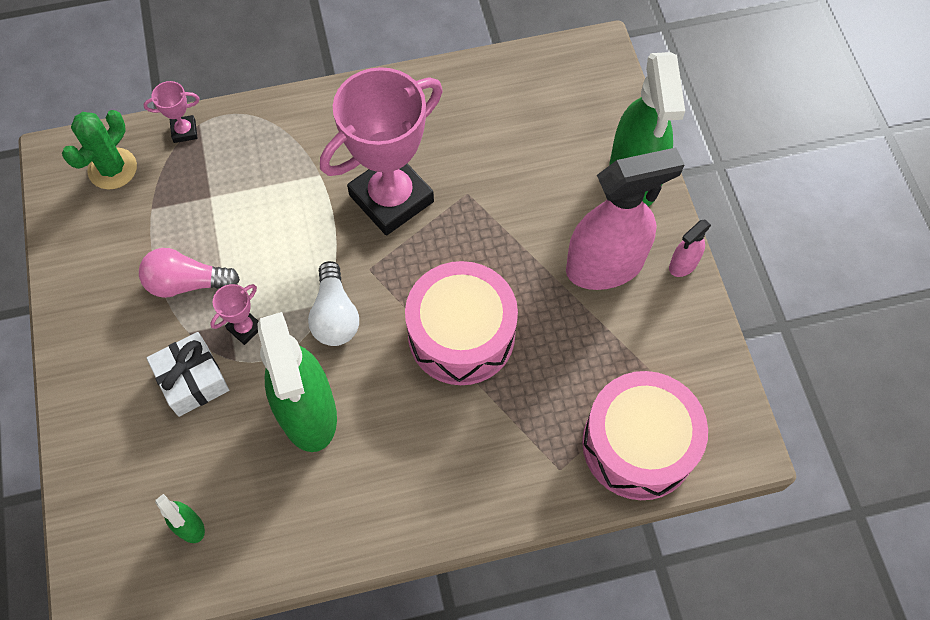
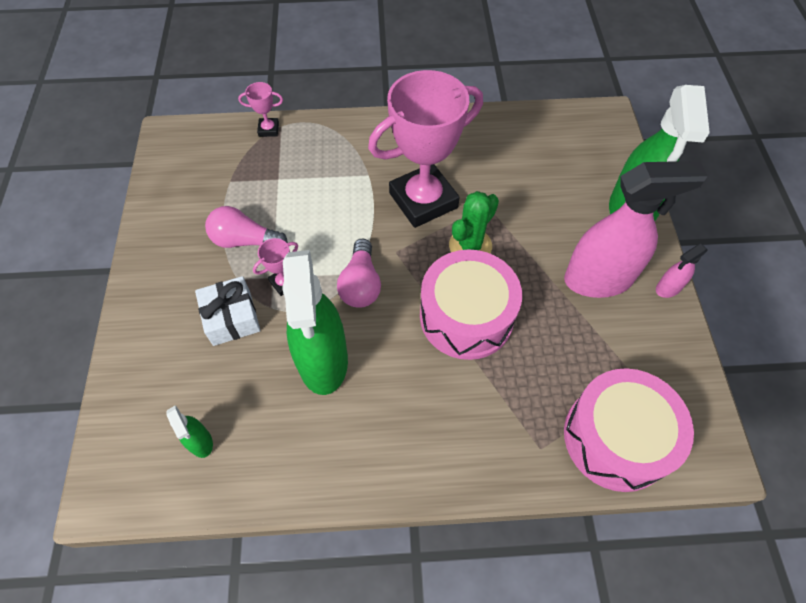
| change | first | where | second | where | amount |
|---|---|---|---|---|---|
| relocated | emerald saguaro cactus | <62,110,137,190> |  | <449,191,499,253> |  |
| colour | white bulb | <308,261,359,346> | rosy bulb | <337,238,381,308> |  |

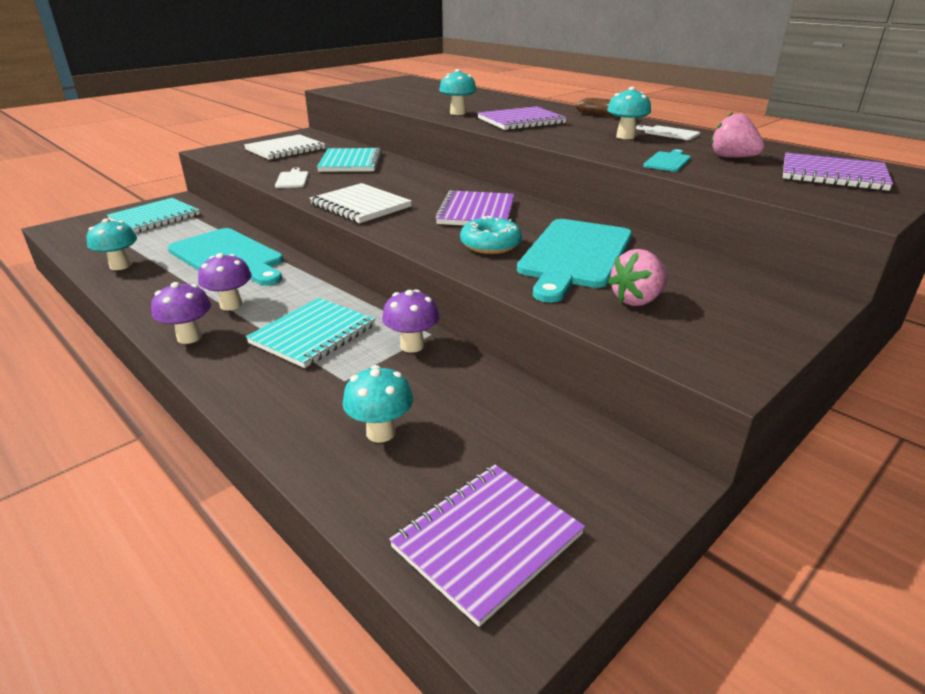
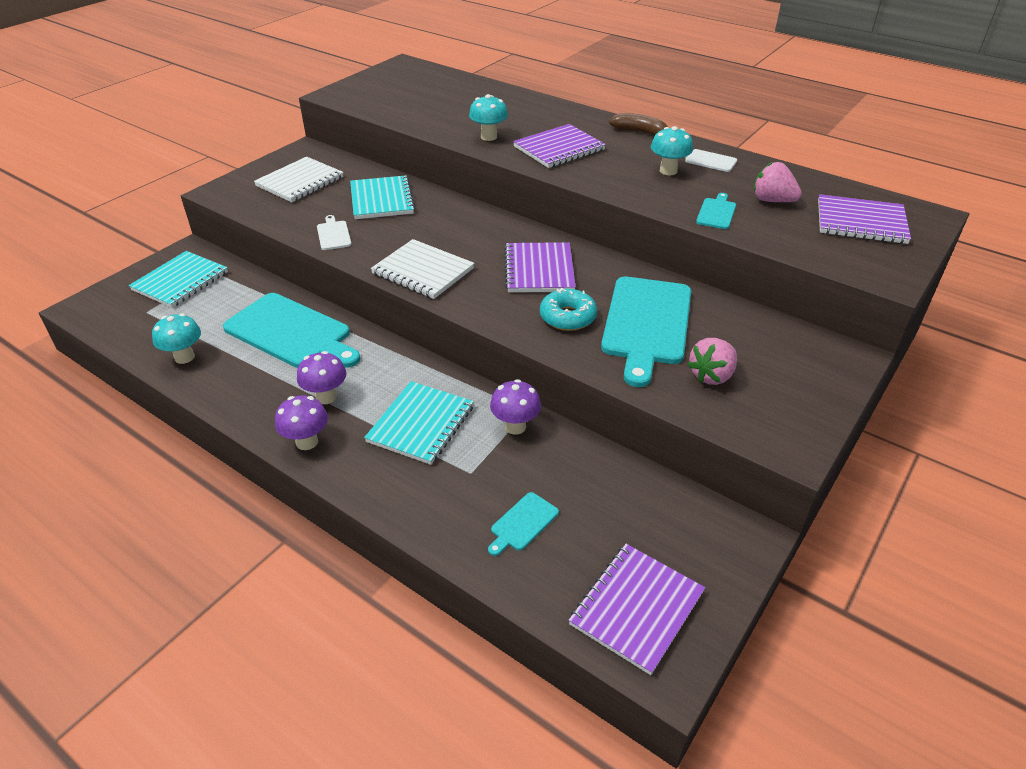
| change | first | where | second | where | amount |
|---|---|---|---|---|---|
| exchanged | aqua fungus | <343,365,413,443> | aqua chopping board | <488,492,559,556> |  |

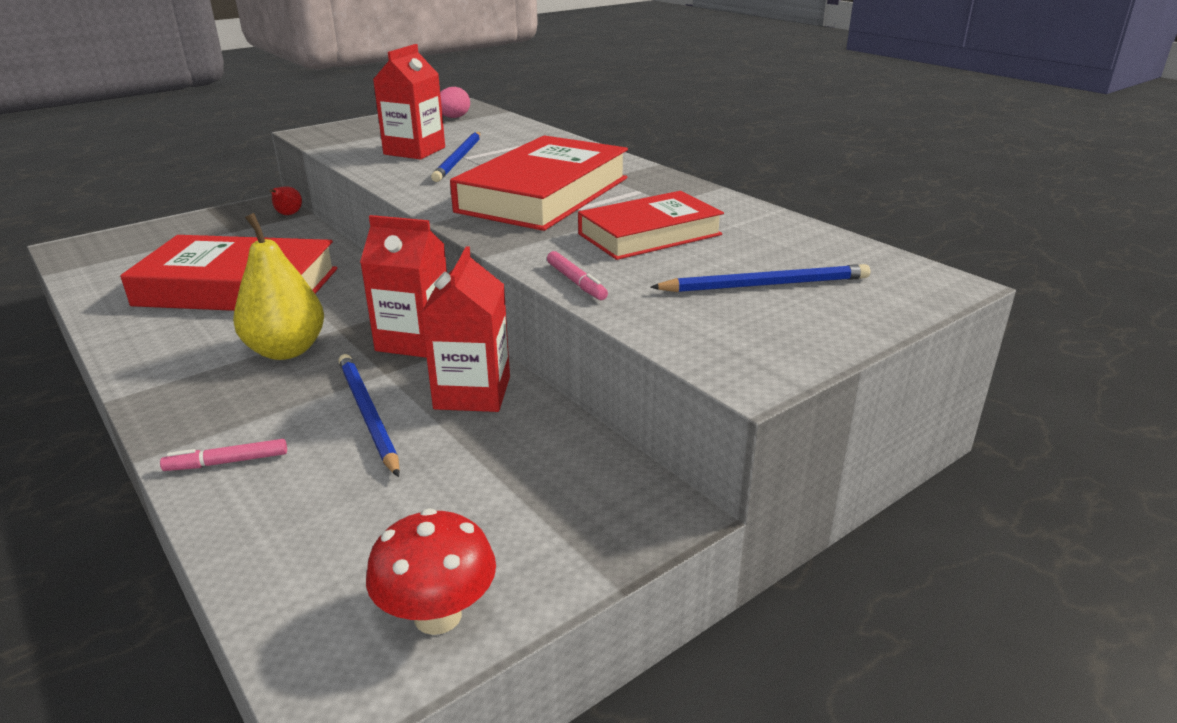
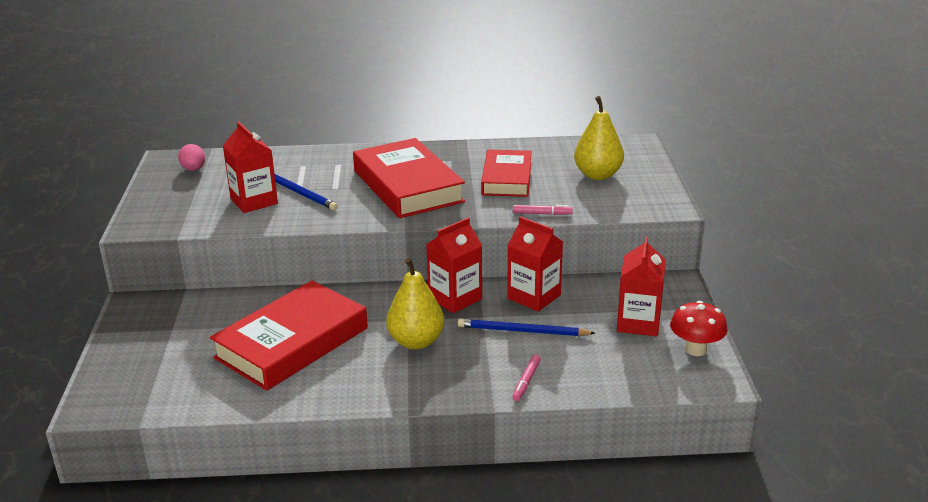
| change | first | where | second | where | amount |
|---|---|---|---|---|---|
| missing | scarlet toy pear | <269,186,302,215> |  |  |  |
| appeared |  |  | scarlet juice carton | <617,236,666,336> |  |
| exchanged | cobalt pencil | <650,264,870,292> | golden toy pear | <574,96,624,180> |  |

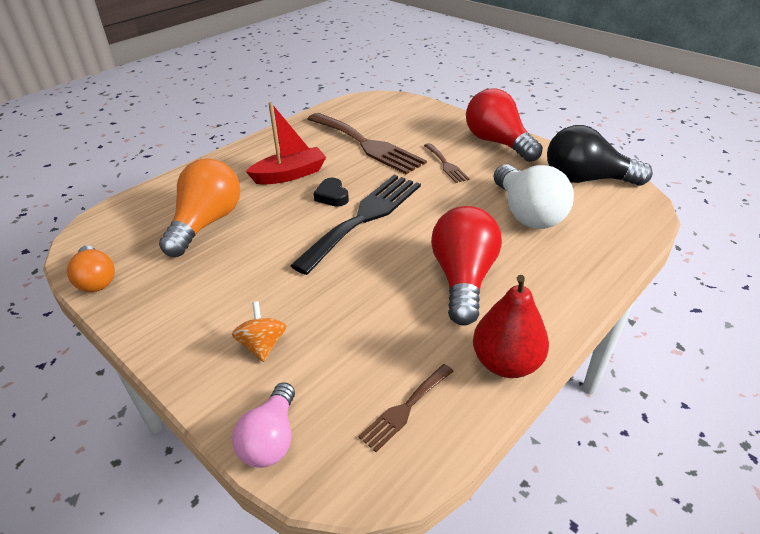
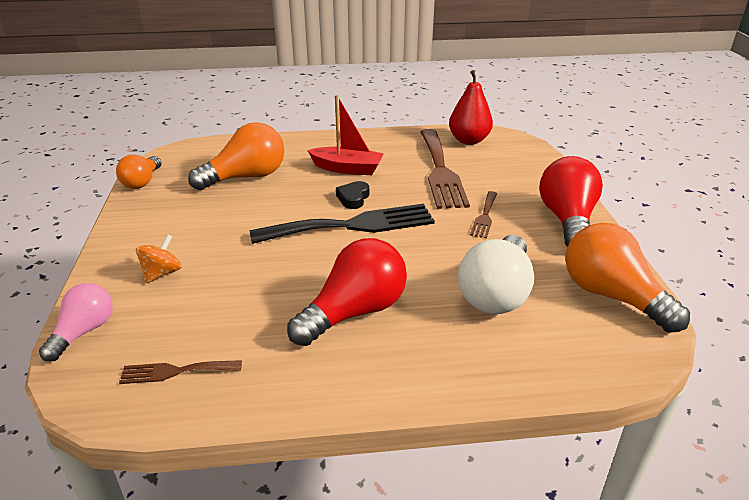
| change | first | where | second | where | amount |
|---|---|---|---|---|---|
| relocated | scarlet toy pear | <473,275,549,378> |  | <449,70,493,145> |  |
| colour | jet-black bulb | <547,125,653,186> | orange-coloured bulb | <565,223,690,333> |  |
| spun | rosy bulb | <232,382,295,468> |  | <39,283,113,362> | 150 degrees clockwise |

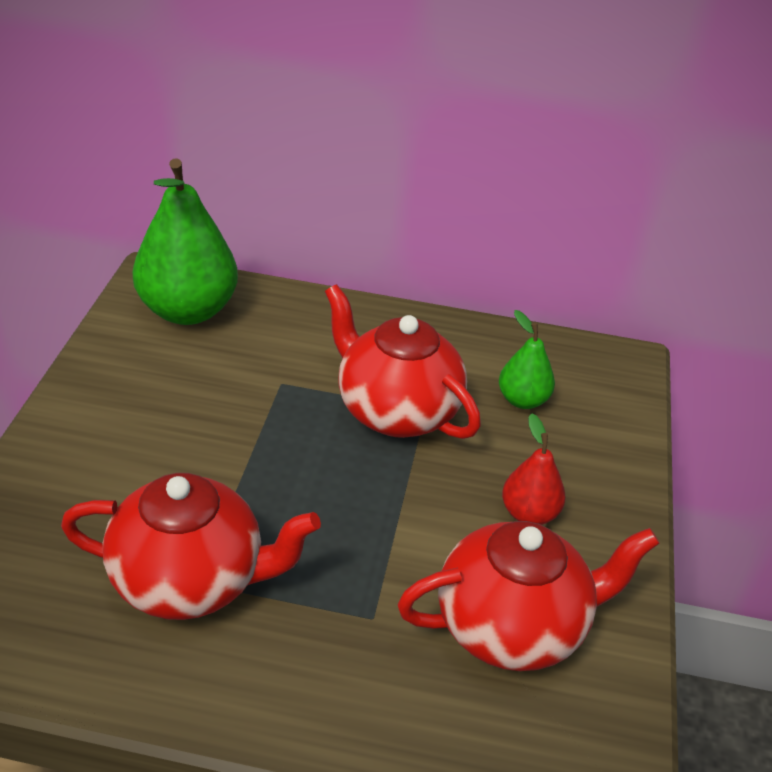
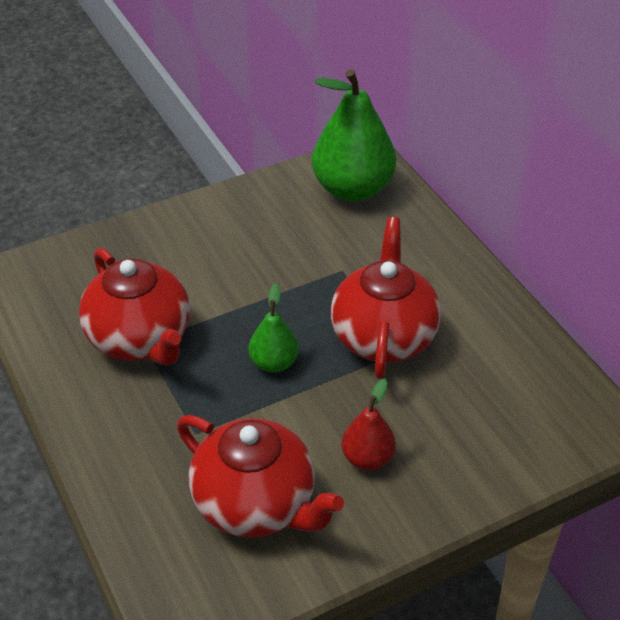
| change | first | where | second | where | amount |
|---|---|---|---|---|---|
| relocated | emerald toy pear | <499,310,555,409> |  | <249,283,299,373> |  |

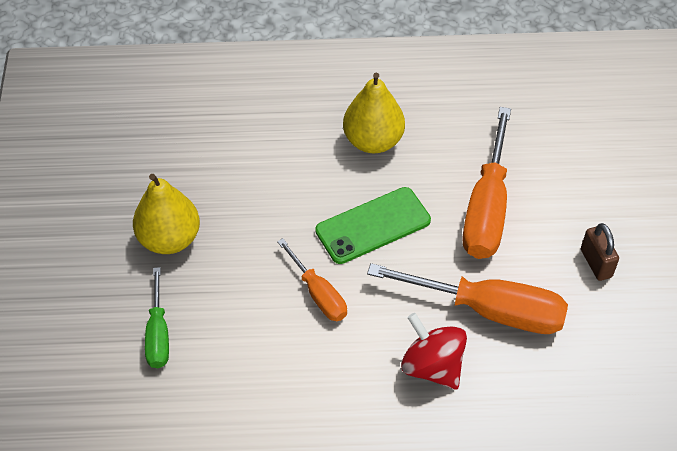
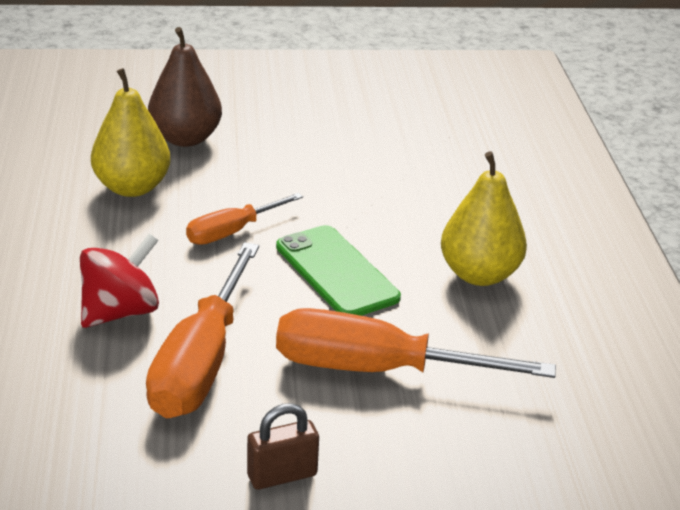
| change | first | where | second | where | amount |
|---|---|---|---|---|---|
| relocated | golden toy pear | <133,174,200,254> |  | <91,68,171,197> |  |
| exchanged | emerald flat screwdriver | <145,267,169,368> | brown toy pear | <148,27,222,147> |  |

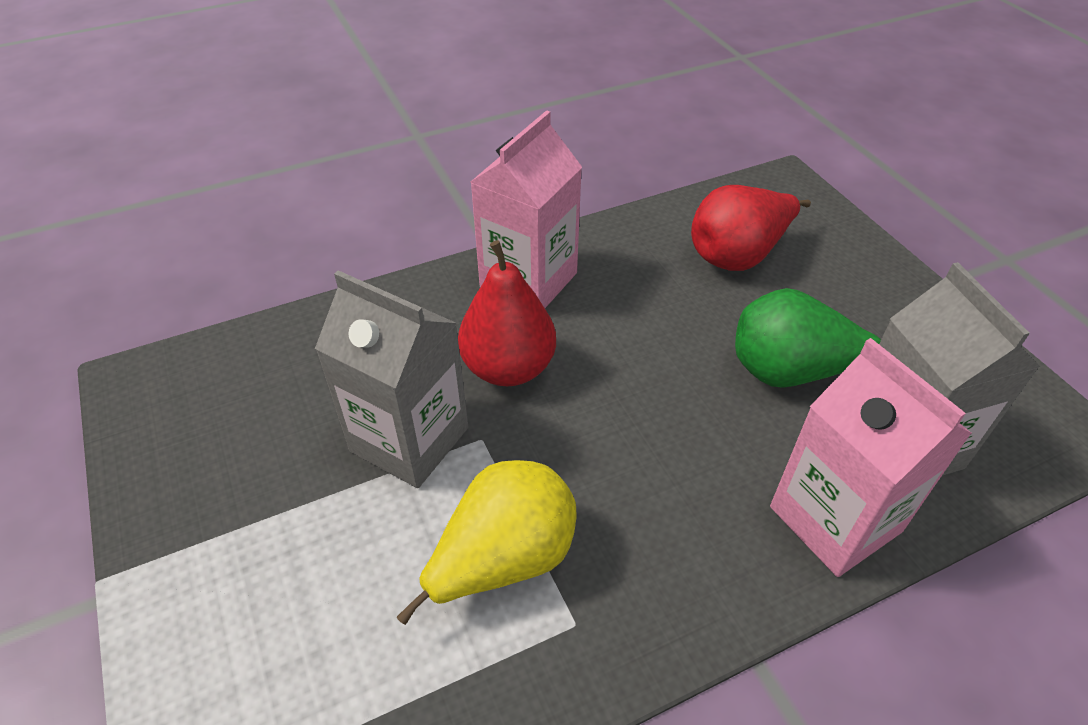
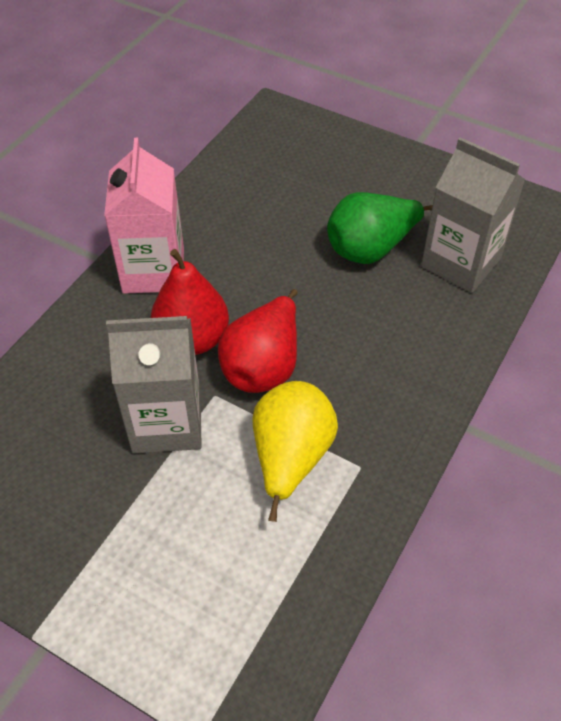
| change | first | where | second | where | amount |
|---|---|---|---|---|---|
| missing | rosy juice carton | <770,338,972,577> |  |  |  |
| relocated | scarlet toy pear | <691,185,811,271> |  | <218,289,298,393> |  |

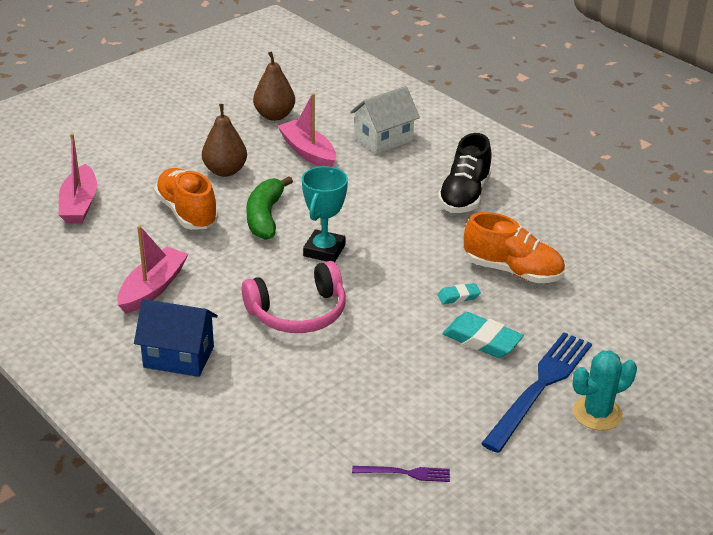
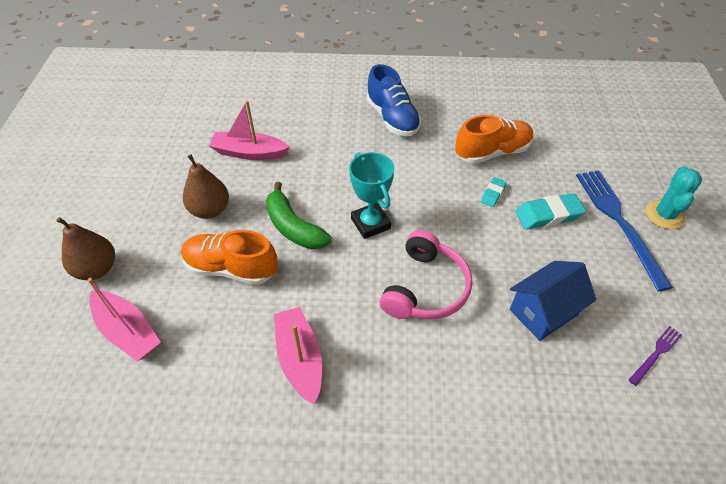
| change | first | where | second | where | amount |
|---|---|---|---|---|---|
| missing | white house | <350,86,420,154> |  |  |  |
| relocated | cobalt house | <134,299,218,377> |  | <510,261,596,341> |  |
| relocated | brown toy pear | <253,51,295,121> |  | <56,217,115,280> |  |
| colour | jet-black sneaker | <437,133,492,213> | cobalt sneaker | <367,64,421,136> |  |

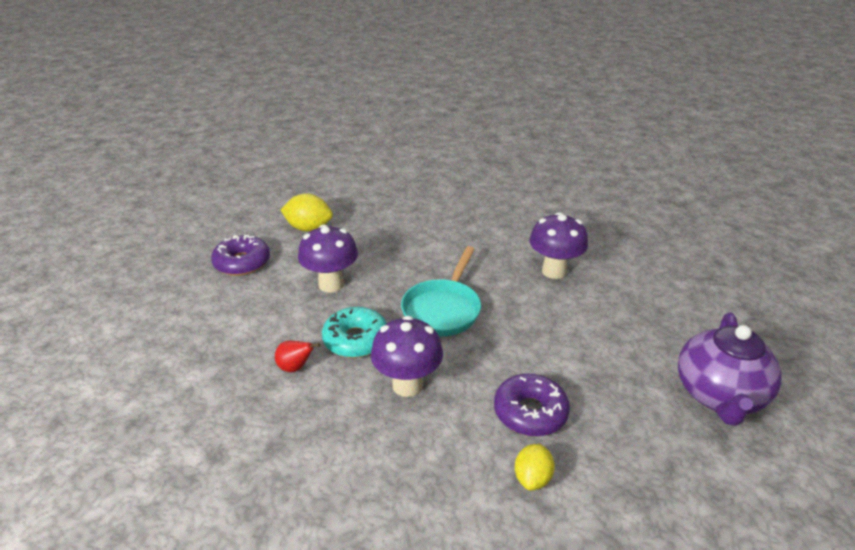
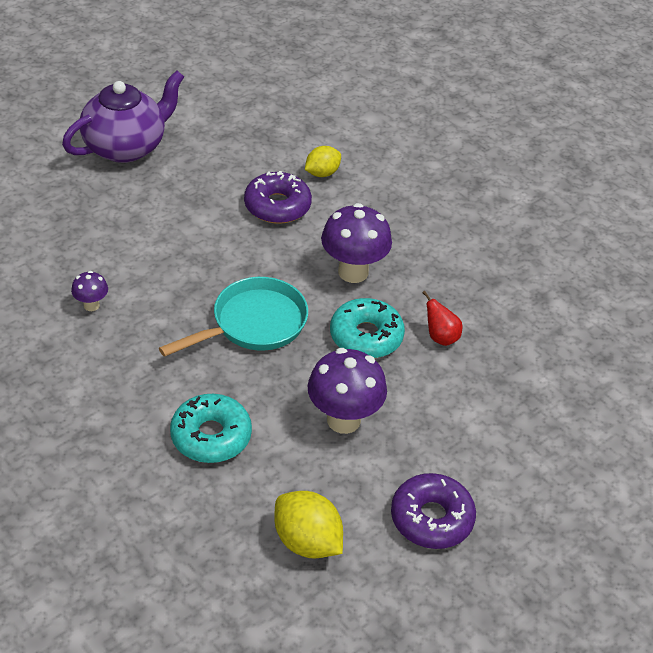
| change | first | where | second | where | amount |
|---|---|---|---|---|---|
| appeared |  |  | aqua doughnut | <170,394,252,463> |  |
| size | purple fungus | <529,212,588,279> |  | <71,271,108,311> | x0.50 |

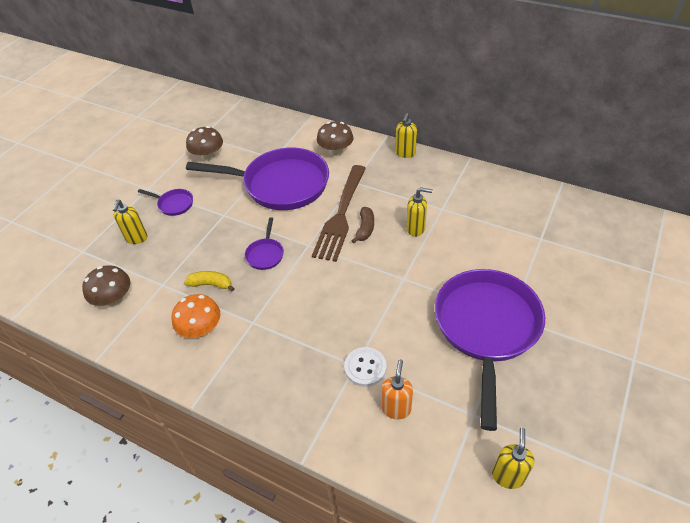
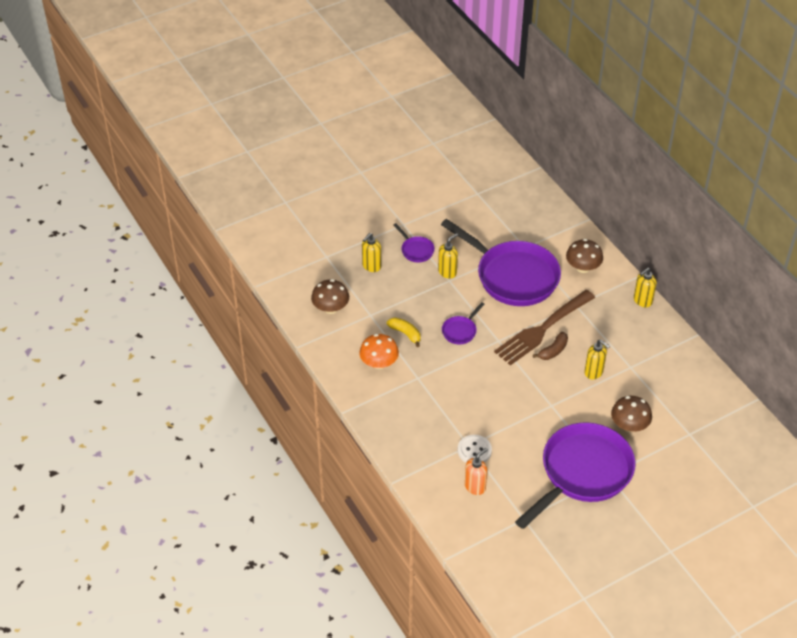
| change | first | where | second | where | amount |
|---|---|---|---|---|---|
| relocated | brown fungus | <186,126,223,161> |  | <611,396,652,432> |  |
| relocated | golden pump bottle | <492,428,534,489> |  | <438,233,458,279> |  |

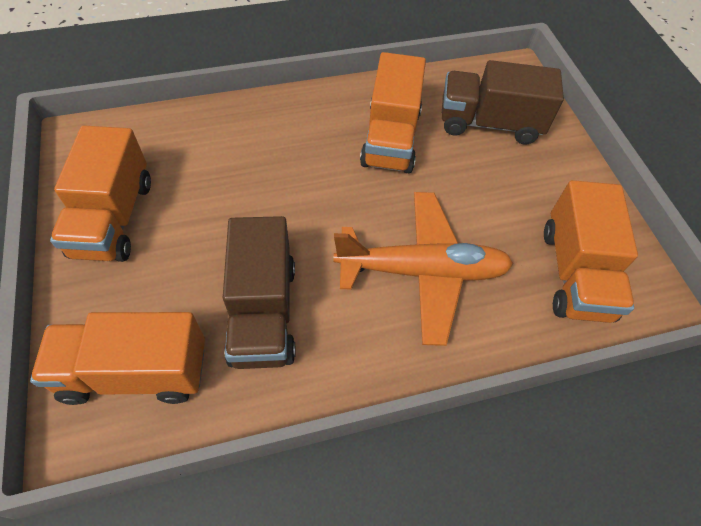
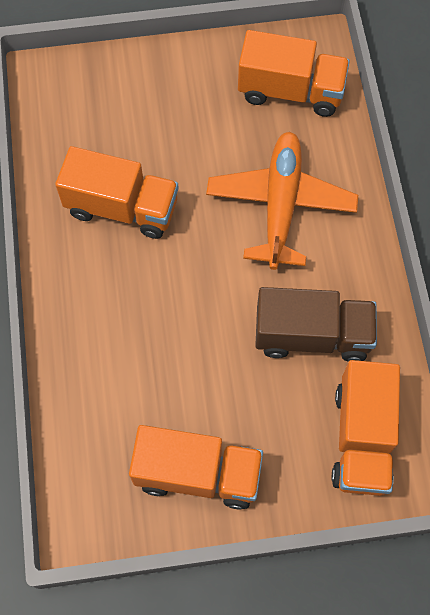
| change | first | where | second | where | amount |
|---|---|---|---|---|---|
| missing | brown lorry | <441,60,564,144> |  |  |  |

